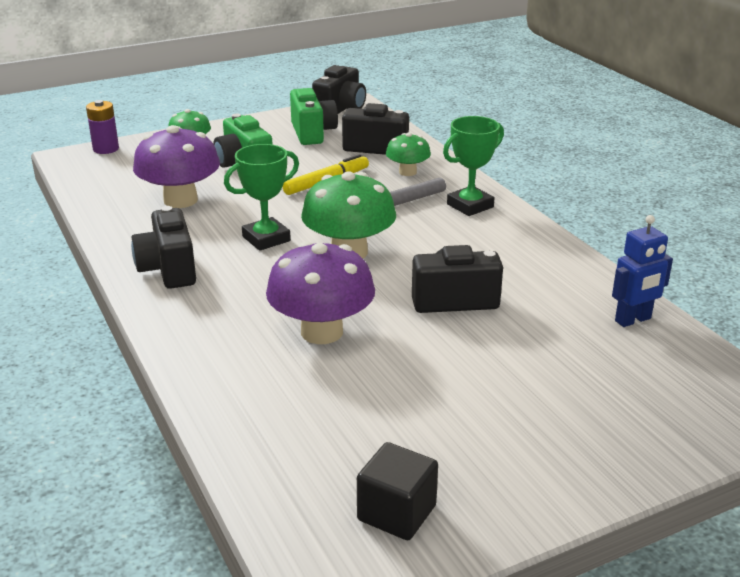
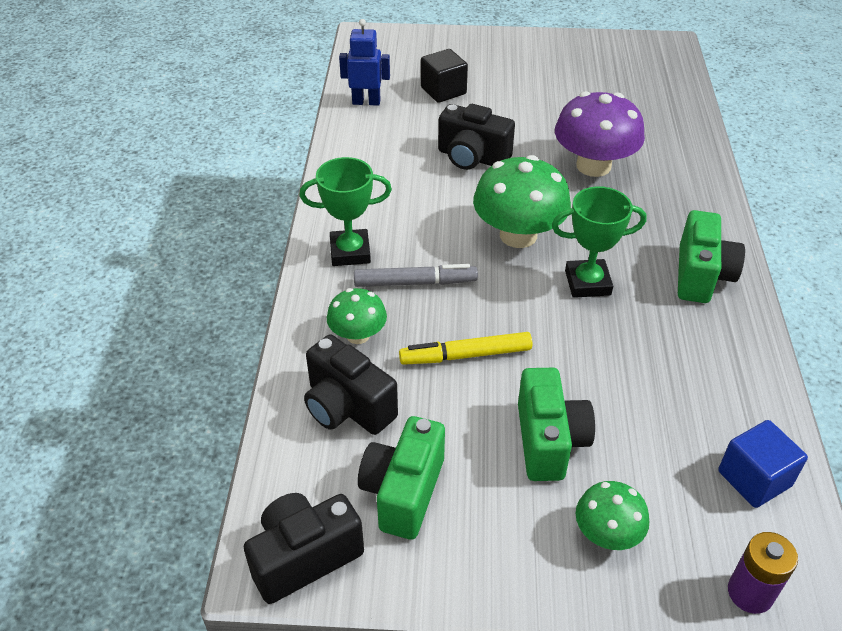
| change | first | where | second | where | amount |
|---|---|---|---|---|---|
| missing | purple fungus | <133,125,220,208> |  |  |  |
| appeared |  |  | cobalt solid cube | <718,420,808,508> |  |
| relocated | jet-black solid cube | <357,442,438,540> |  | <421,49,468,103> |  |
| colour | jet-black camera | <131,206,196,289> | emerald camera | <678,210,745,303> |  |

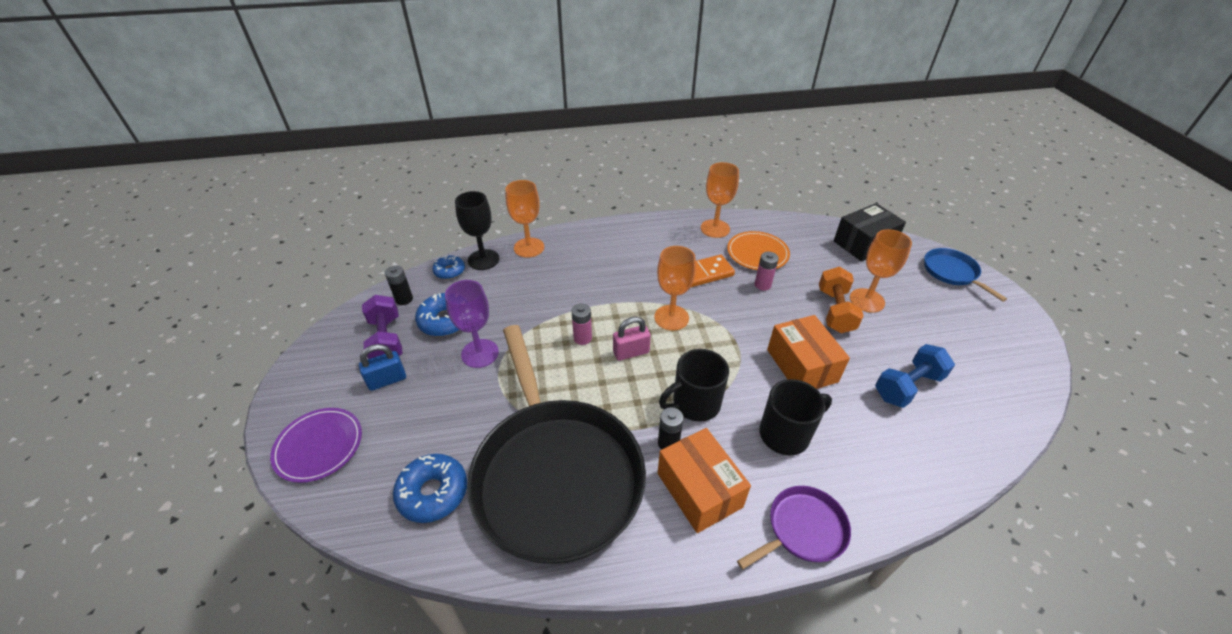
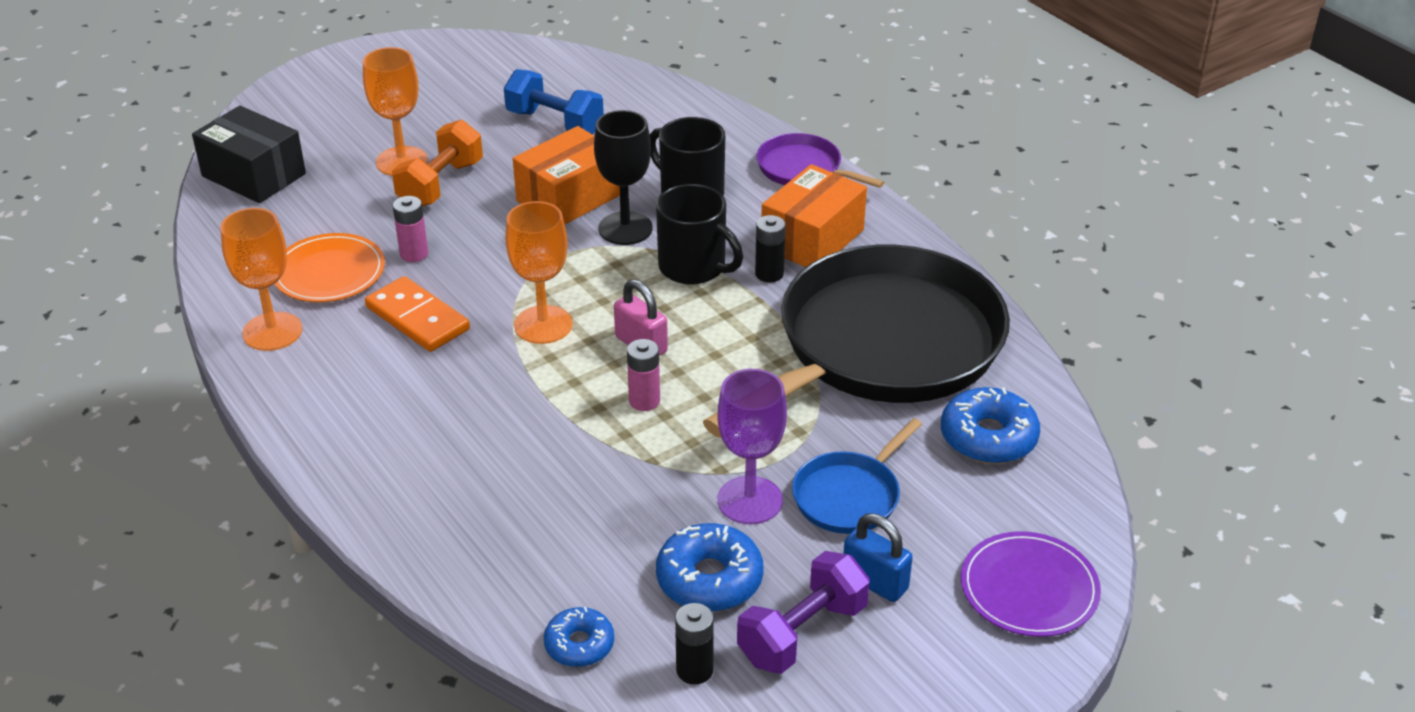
| change | first | where | second | where | amount |
|---|---|---|---|---|---|
| missing | orange-coloured goblet | <505,180,544,258> |  |  |  |
| relocated | jet-black goblet | <455,191,499,270> |  | <594,110,653,245> |  |
| relocated | cobalt frying pan | <924,248,1007,302> |  | <792,418,922,534> |  |
| spun | orange-coloured dumbbell | <819,267,863,333> |  | <392,120,483,206> | 45 degrees counterclockwise |

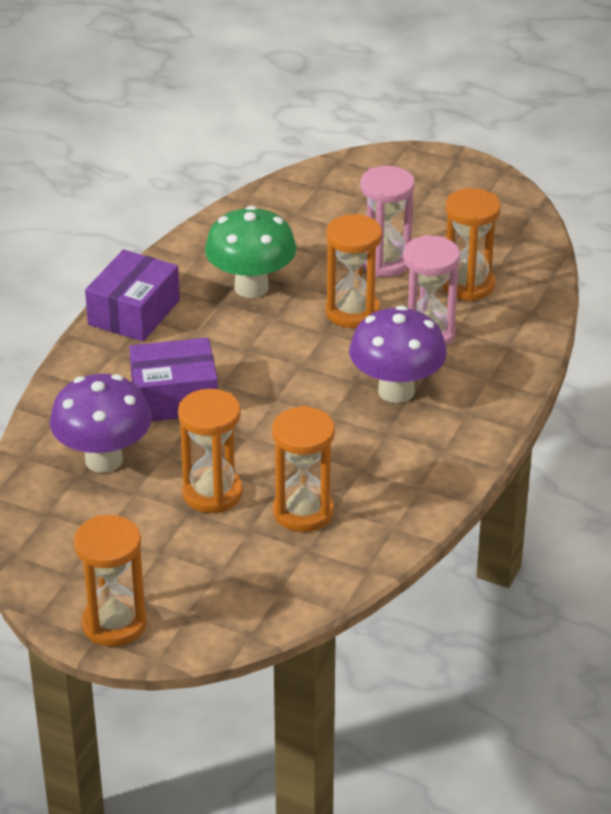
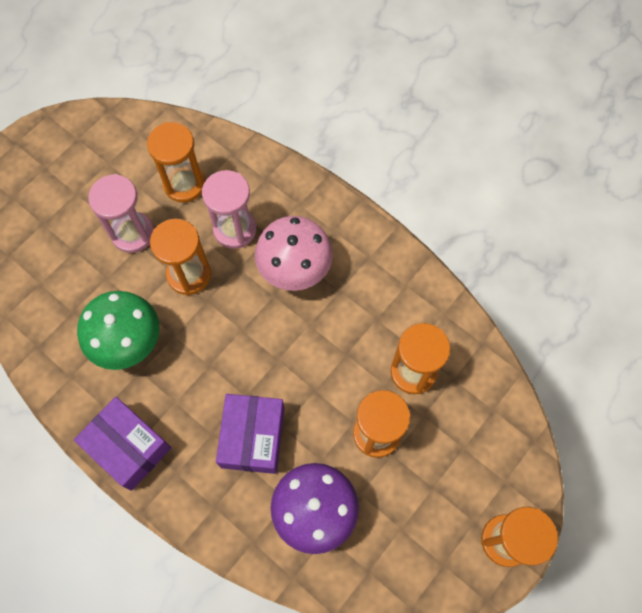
| change | first | where | second | where | amount |
|---|---|---|---|---|---|
| colour | purple fungus | <349,306,447,403> | rosy fungus | <255,216,333,291> |  |

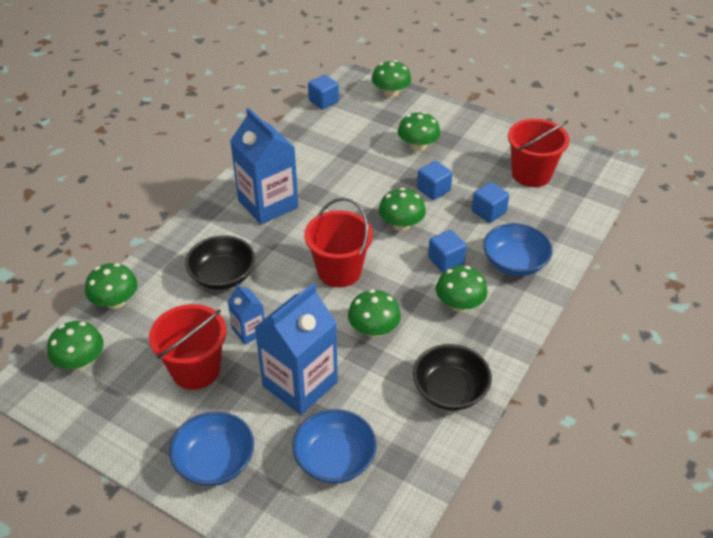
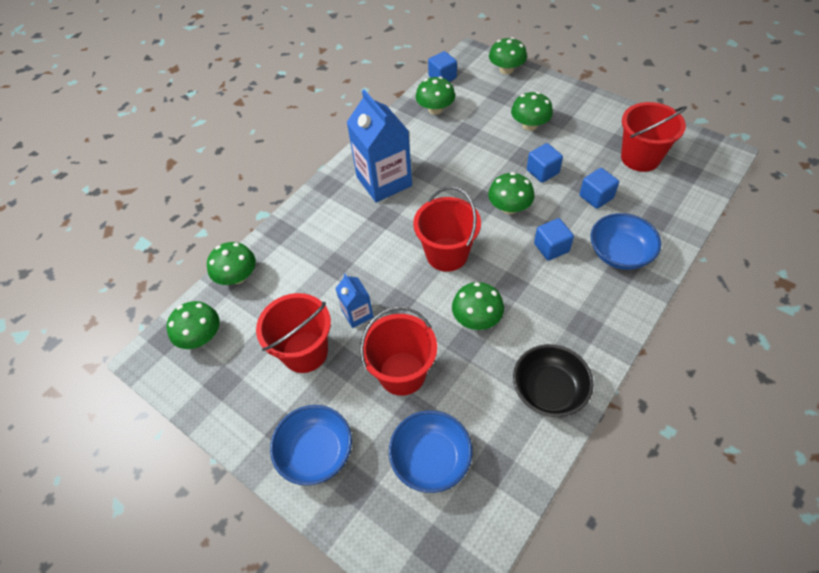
| change | first | where | second | where | amount |
|---|---|---|---|---|---|
| missing | jet-black serving bowl | <185,235,255,290> |  |  |  |
| relocated | emerald fungus | <436,266,488,312> |  | <416,77,455,115> |  |
| exchanged | cobalt juice carton | <255,283,338,415> | scarlet pail | <360,306,437,396> |  |

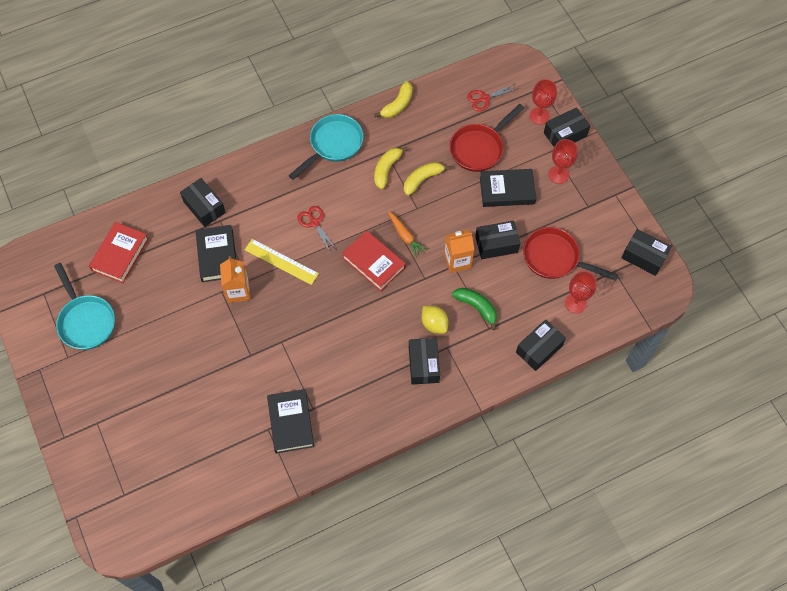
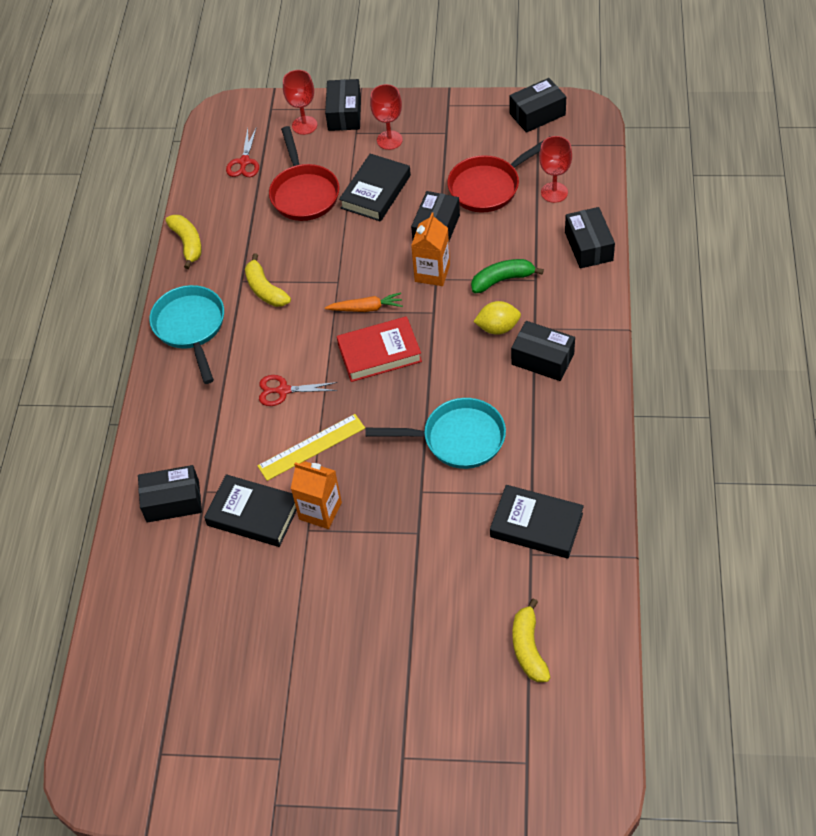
| change | first | where | second | where | amount |
|---|---|---|---|---|---|
| missing | scarlet hardcover | <89,222,149,283> |  |  |  |
| relocated | aqua frying pan | <54,263,115,350> |  | <365,398,506,469> |  |
| relocated | golden banana fruit | <404,162,450,196> |  | <513,598,551,682> |  |

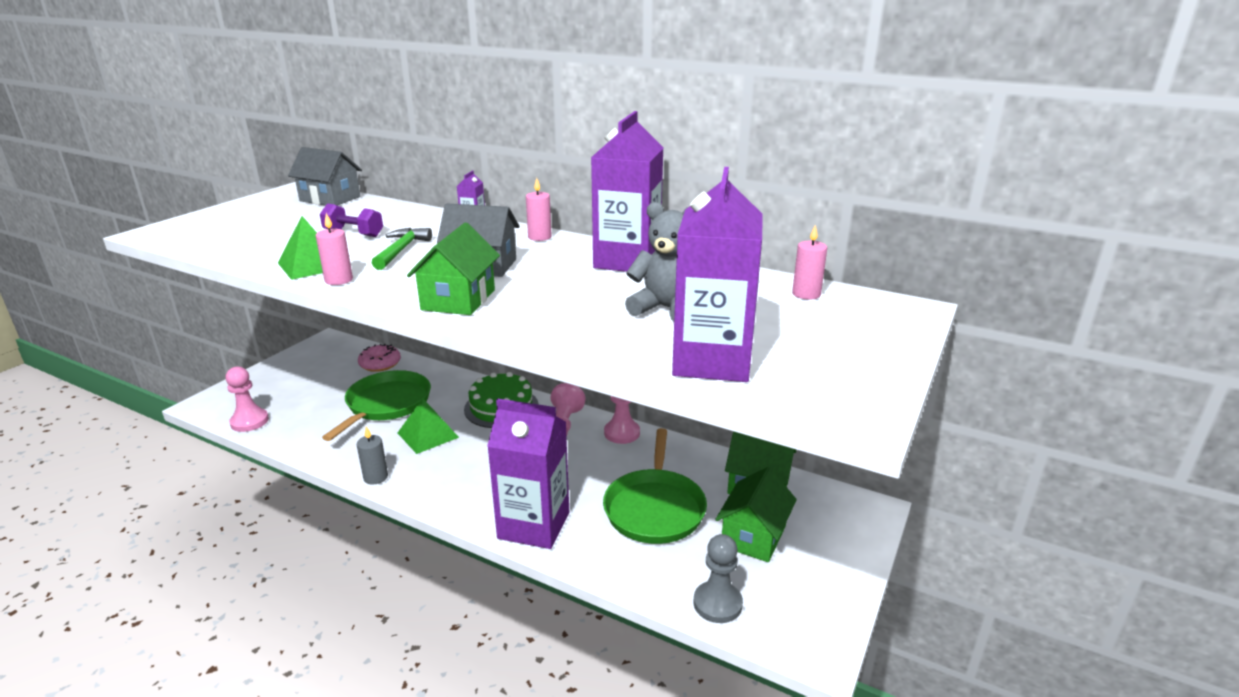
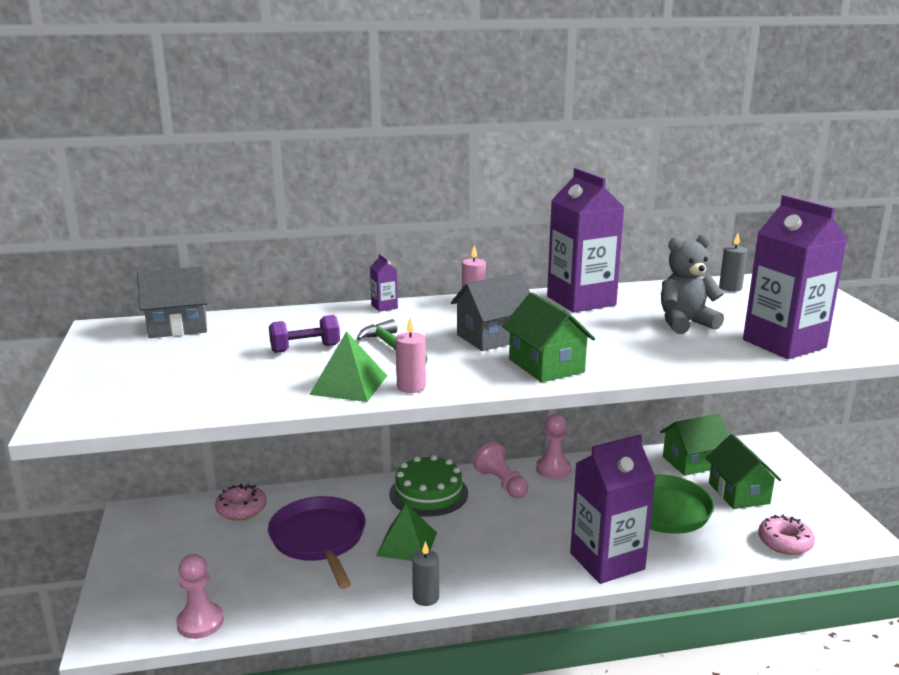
| change | first | where | second | where | amount |
|---|---|---|---|---|---|
| exchanged | grey chess pawn | <694,534,743,623> | rosy doughnut | <758,514,815,555> |  |
| colour | emerald frying pan | <322,370,431,441> | purple frying pan | <268,496,366,589> |  |
| colour | rosy candle | <792,225,827,300> | grey candle | <719,233,748,292> |  |

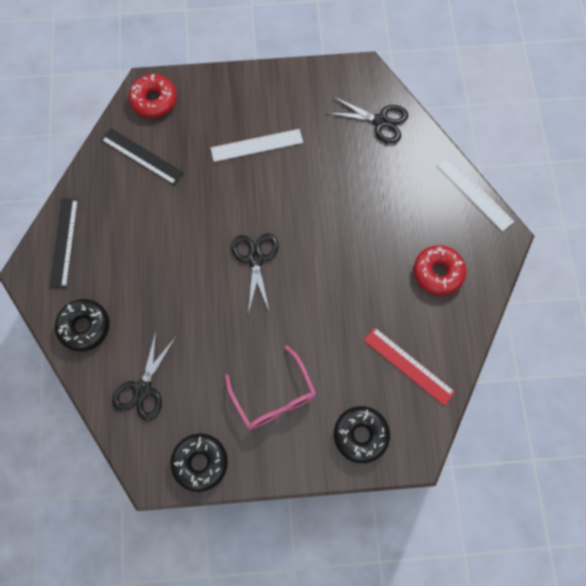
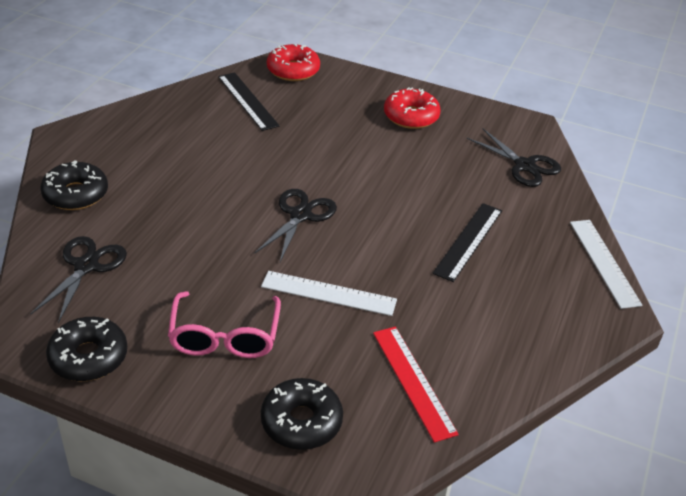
| change | first | where | second | where | amount |
|---|---|---|---|---|---|
| relocated | jet-black straightedge | <49,198,78,288> |  | <433,203,502,282> |  |
| relocated | white straightedge | <211,129,303,162> |  | <261,271,397,316> |  |
| relocated | scarlet doughnut | <414,245,466,295> |  | <384,87,441,129> |  |
| spun | jet-black pair of scissors | <112,332,176,421> |  | <30,236,127,323> | 150 degrees clockwise |

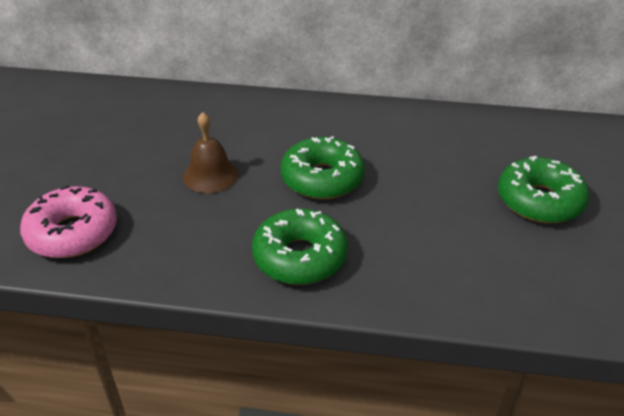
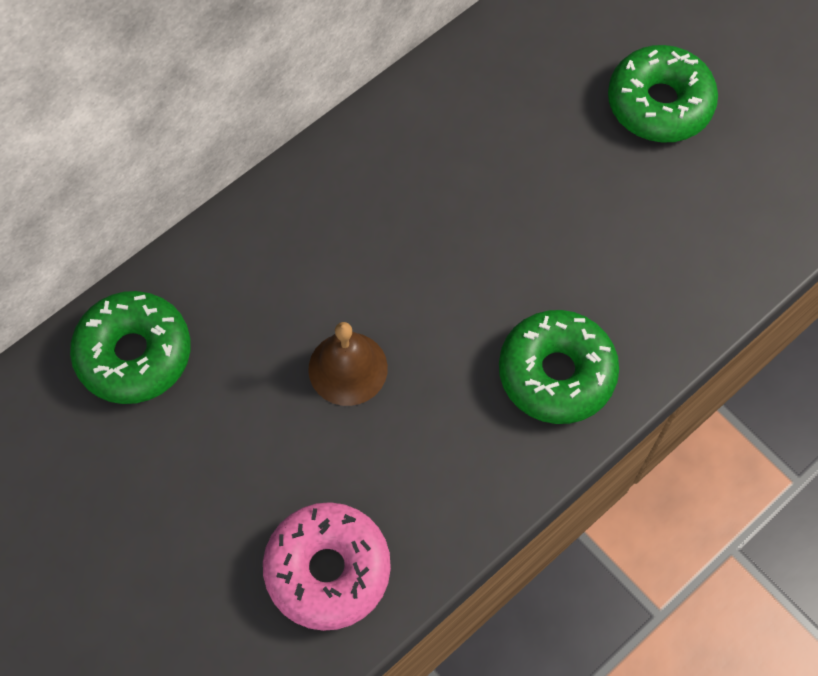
| change | first | where | second | where | amount |
|---|---|---|---|---|---|
| relocated | emerald doughnut | <281,136,365,200> |  | <70,291,191,404> |  |

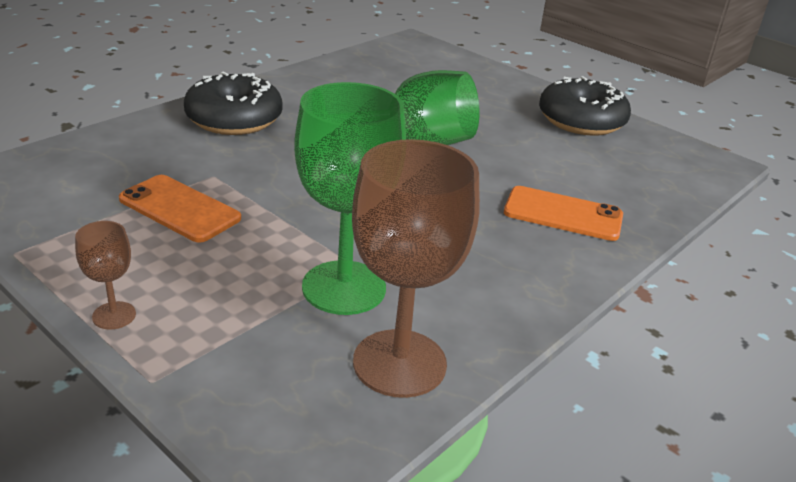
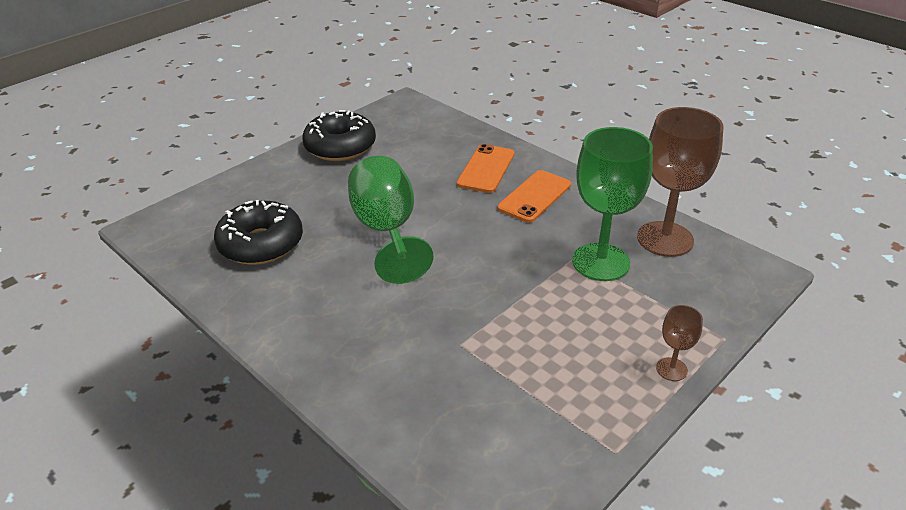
| change | first | where | second | where | amount |
|---|---|---|---|---|---|
| relocated | orange-coloured mobile phone | <119,175,241,243> |  | <498,170,571,223> |  |
| relocated | jet-black doughnut | <184,72,283,135> |  | <214,200,303,265> |  |

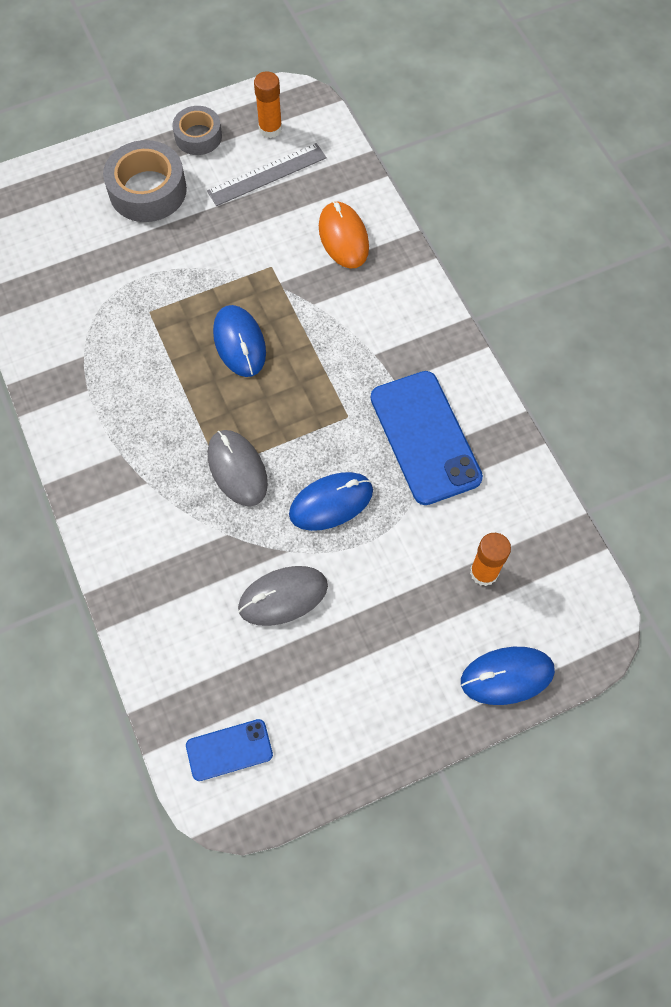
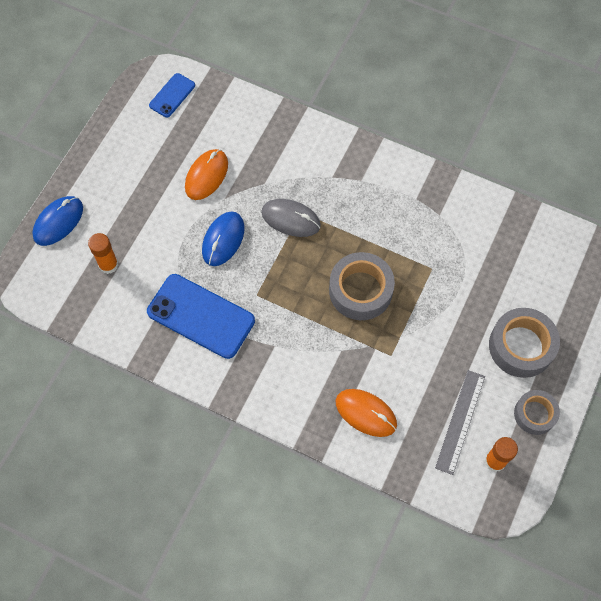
| change | first | where | second | where | amount |
|---|---|---|---|---|---|
| exchanged | cobalt mouse | <213,305,266,377> | grey sticky tape | <329,252,395,320> |  |
| colour | grey mouse | <238,566,328,626> | orange-coloured mouse | <185,149,228,200> |  |

